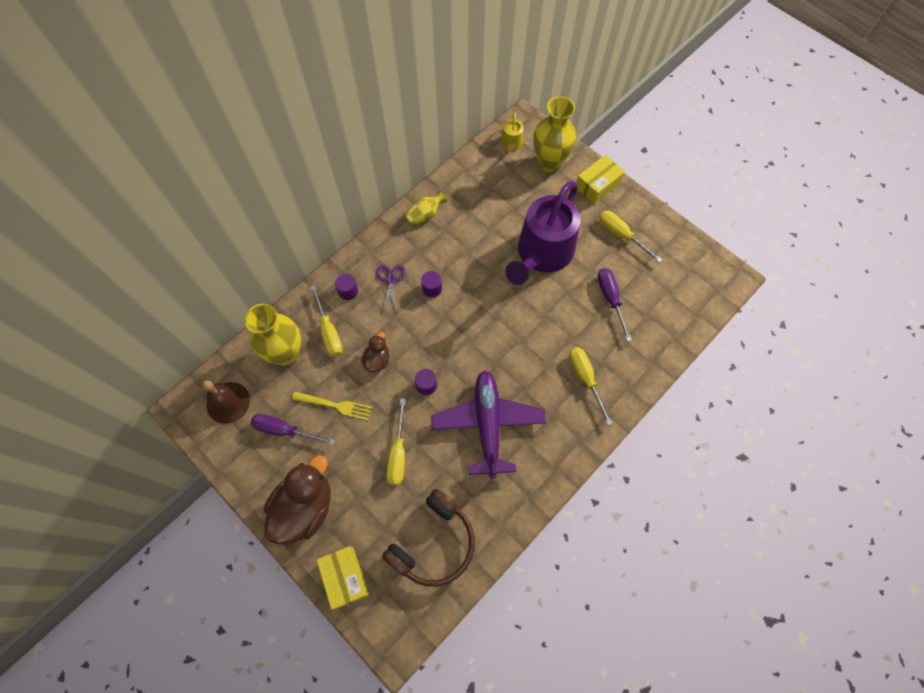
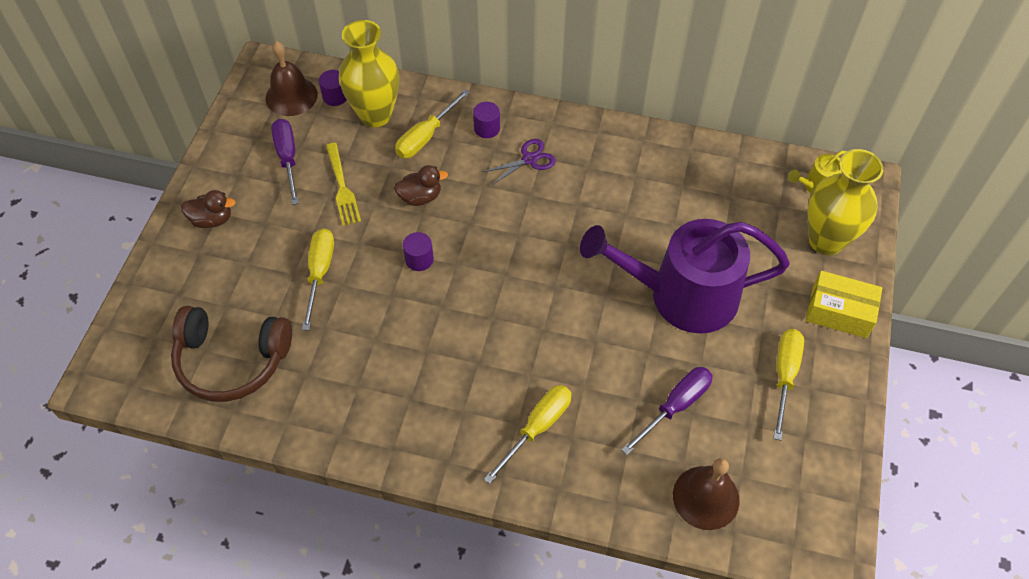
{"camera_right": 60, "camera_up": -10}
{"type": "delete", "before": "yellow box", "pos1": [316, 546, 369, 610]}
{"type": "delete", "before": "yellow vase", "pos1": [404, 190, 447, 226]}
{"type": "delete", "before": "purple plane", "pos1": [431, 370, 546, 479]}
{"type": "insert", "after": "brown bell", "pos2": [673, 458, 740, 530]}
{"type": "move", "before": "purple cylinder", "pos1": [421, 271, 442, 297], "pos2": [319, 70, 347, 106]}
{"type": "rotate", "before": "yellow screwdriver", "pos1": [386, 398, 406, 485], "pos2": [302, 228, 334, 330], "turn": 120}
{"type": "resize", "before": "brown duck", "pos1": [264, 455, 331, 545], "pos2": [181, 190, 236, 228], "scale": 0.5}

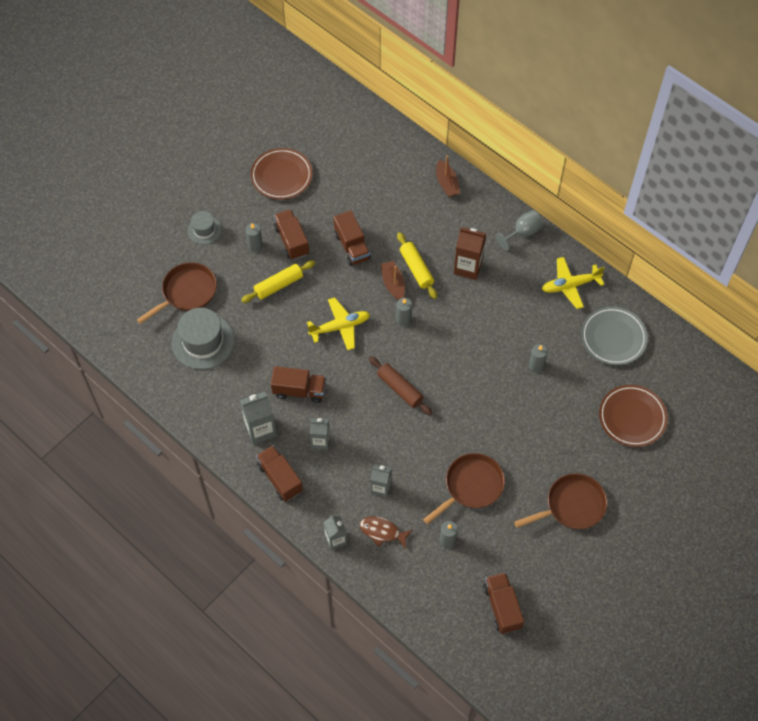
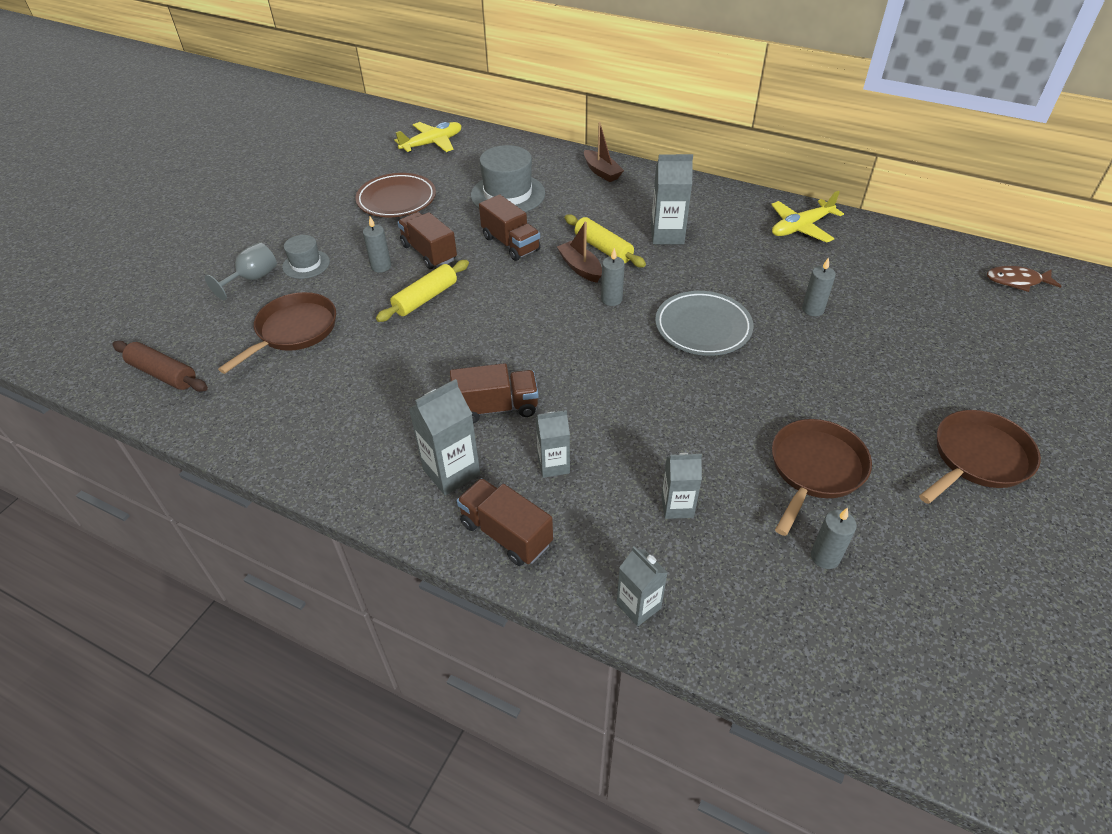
{"camera_right": -15, "camera_up": -15}
{"type": "delete", "before": "brown truck", "pos1": [483, 572, 524, 634]}
{"type": "delete", "before": "brown plate", "pos1": [599, 385, 668, 447]}
{"type": "move", "before": "grey hat", "pos1": [172, 308, 234, 369], "pos2": [471, 145, 545, 212]}
{"type": "move", "before": "yellow plane", "pos1": [307, 297, 370, 350], "pos2": [395, 122, 461, 153]}
{"type": "move", "before": "brown fish", "pos1": [360, 516, 413, 549], "pos2": [987, 266, 1062, 292]}
{"type": "move", "before": "brown rolling pin", "pos1": [369, 356, 432, 415], "pos2": [112, 341, 208, 392]}
{"type": "move", "before": "grey goblet", "pos1": [496, 210, 543, 251], "pos2": [205, 242, 277, 300]}
{"type": "move", "before": "grey plate", "pos1": [581, 307, 648, 365], "pos2": [655, 291, 753, 356]}
{"type": "recolor", "before": "brown carton", "after": "grey carton", "pos1": [454, 227, 486, 280], "pos2": [651, 154, 693, 244]}

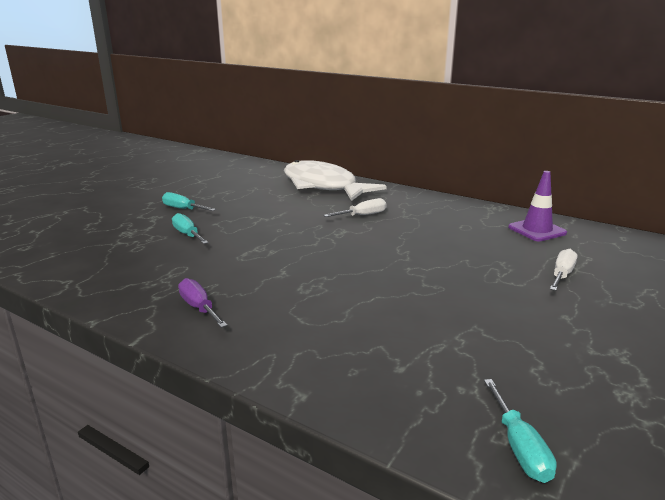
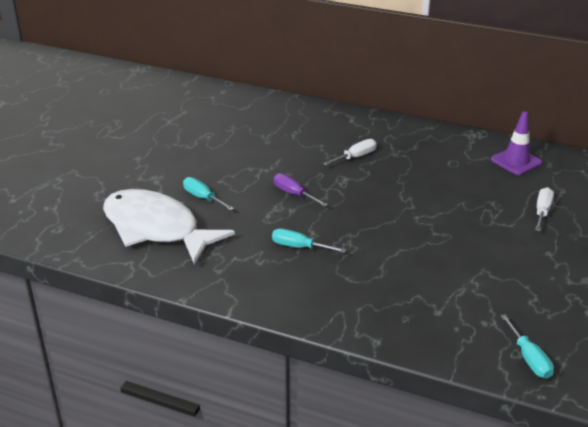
{"camera_right": -10, "camera_up": 10}
{"type": "move", "before": "turquoise screwdriver", "pos1": [162, 192, 216, 211], "pos2": [272, 228, 346, 253]}
{"type": "move", "before": "purple screwdriver", "pos1": [178, 278, 227, 328], "pos2": [274, 173, 328, 207]}
{"type": "move", "before": "white fish", "pos1": [284, 160, 387, 201], "pos2": [103, 189, 235, 265]}

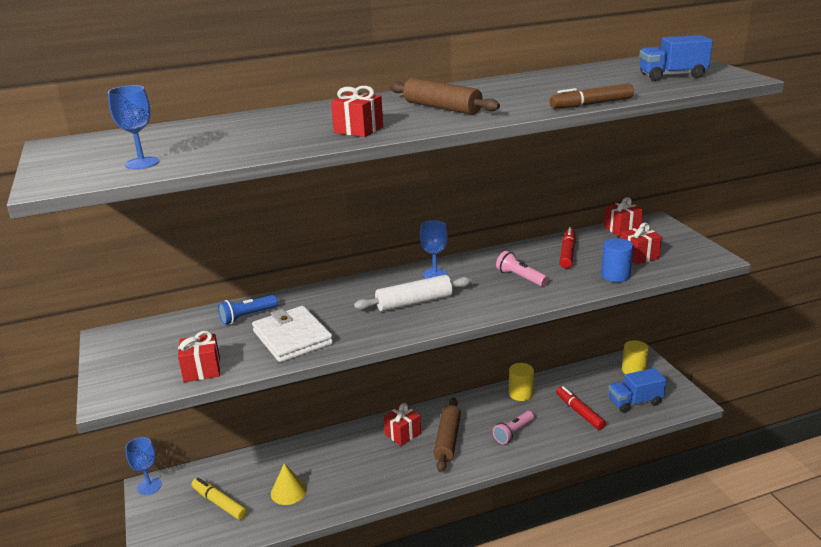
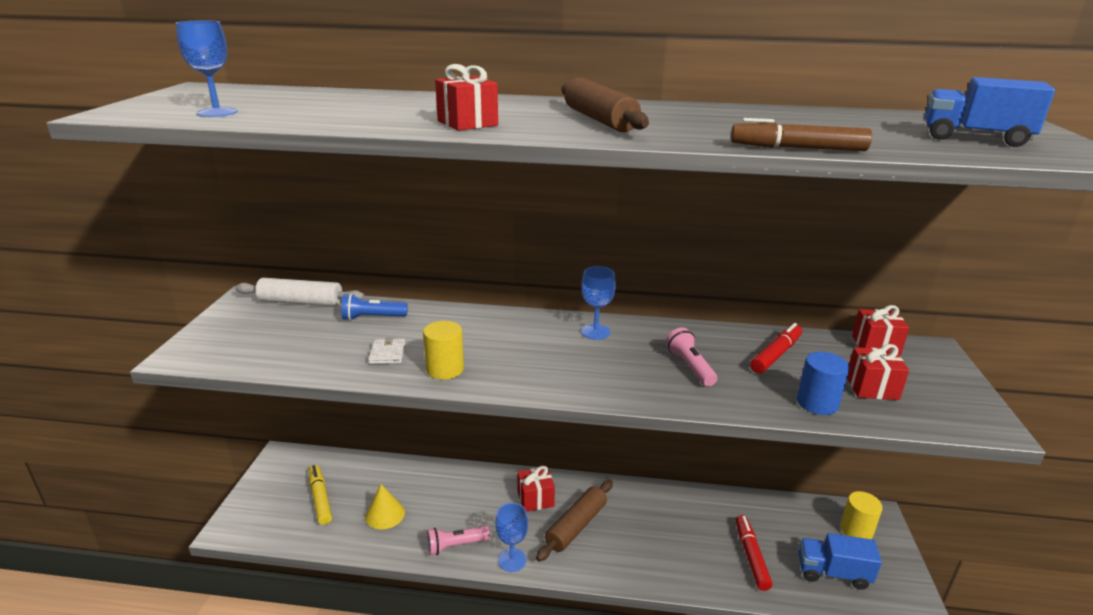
{"camera_right": 25, "camera_up": 0}
{"type": "delete", "before": "red gift", "pos1": [178, 331, 220, 382]}
{"type": "move", "before": "blue goblet", "pos1": [125, 437, 162, 495], "pos2": [495, 503, 528, 572]}
{"type": "move", "before": "white rolling pin", "pos1": [354, 275, 472, 312], "pos2": [235, 278, 364, 307]}
{"type": "move", "before": "pink flashlight", "pos1": [493, 411, 534, 444], "pos2": [427, 526, 490, 555]}
{"type": "move", "before": "yellow cylinder", "pos1": [509, 363, 534, 401], "pos2": [423, 321, 464, 380]}
{"type": "resize", "before": "white wallet", "pos1": [252, 306, 333, 362], "pos2": [368, 337, 405, 364], "scale": 0.47}

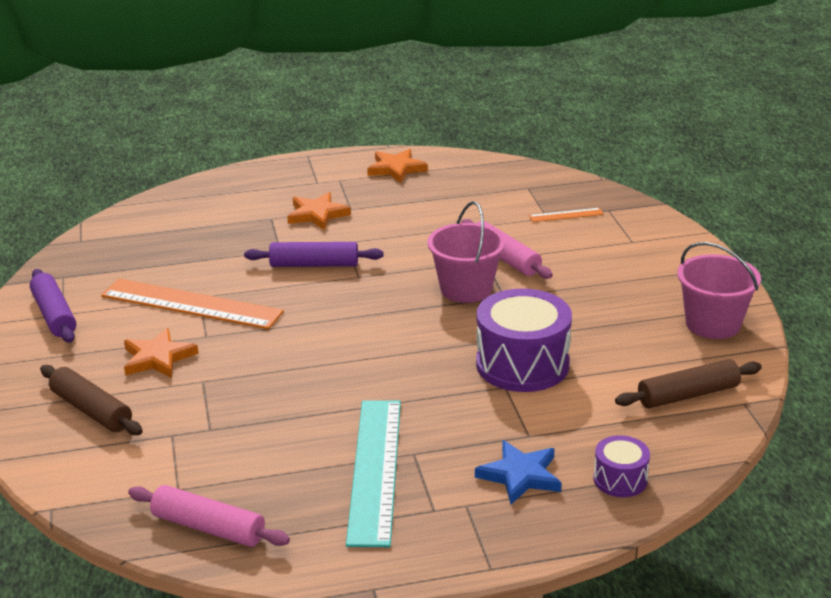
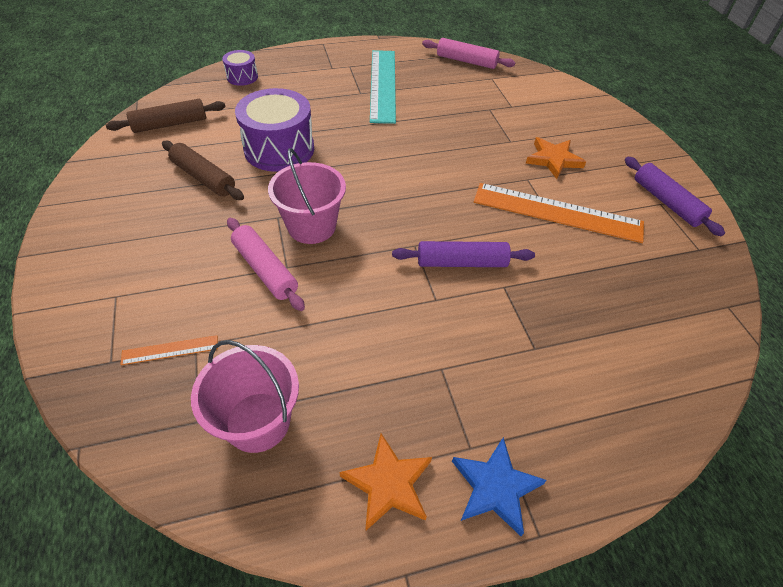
{"camera_right": 175, "camera_up": 20}
{"type": "delete", "before": "orange star", "pos1": [287, 192, 351, 230]}
{"type": "move", "before": "brown rolling pin", "pos1": [40, 365, 143, 435], "pos2": [162, 140, 244, 200]}
{"type": "move", "before": "blue star", "pos1": [475, 440, 561, 504], "pos2": [452, 437, 547, 536]}
{"type": "move", "before": "pink bucket", "pos1": [677, 242, 761, 339], "pos2": [191, 340, 299, 453]}

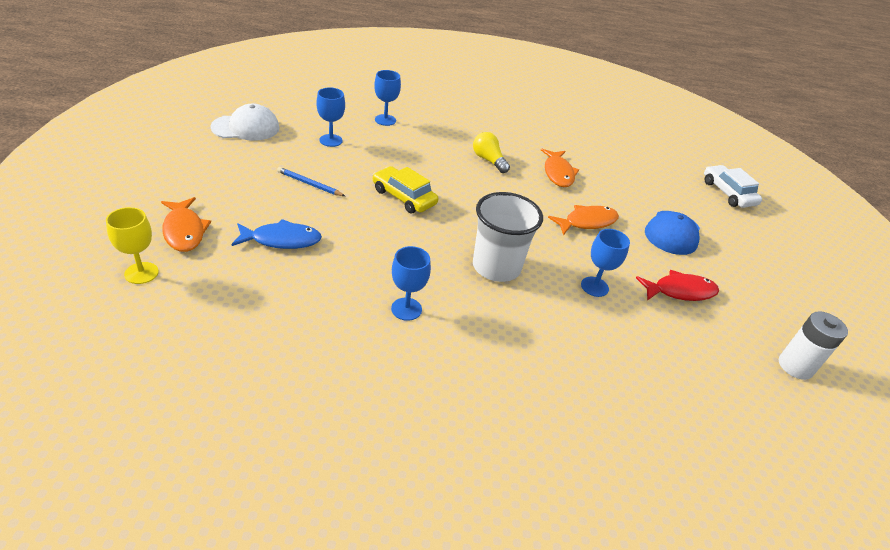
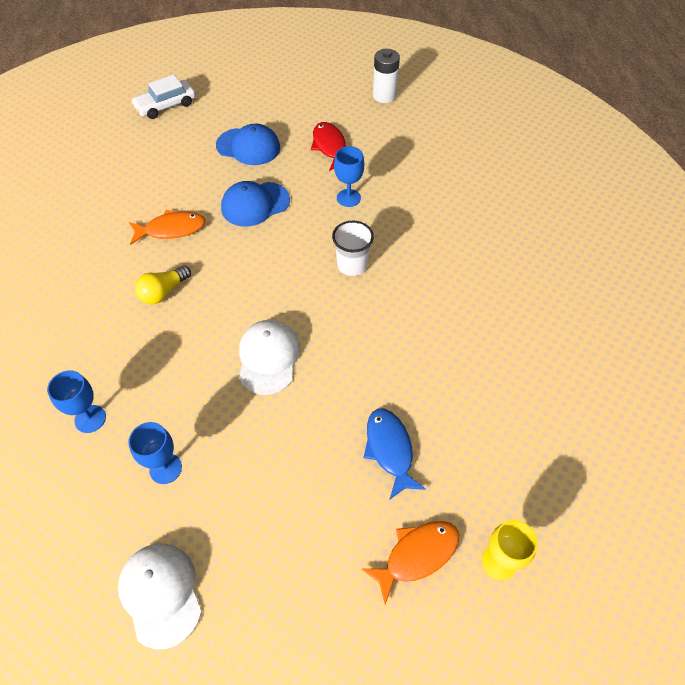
{"camera_right": -95, "camera_up": 15}
{"type": "delete", "before": "blue pencil", "pos1": [277, 167, 345, 196]}
{"type": "delete", "before": "blue goblet", "pos1": [391, 246, 431, 321]}
{"type": "replace", "before": "yellow car", "after": "white cap", "pos1": [373, 166, 438, 213], "pos2": [239, 320, 300, 395]}
{"type": "replace", "before": "orange fish", "after": "blue cap", "pos1": [548, 205, 619, 235], "pos2": [221, 181, 290, 227]}
{"type": "resize", "before": "white cup", "pos1": [473, 192, 543, 282], "pos2": [332, 221, 374, 276], "scale": 0.66}

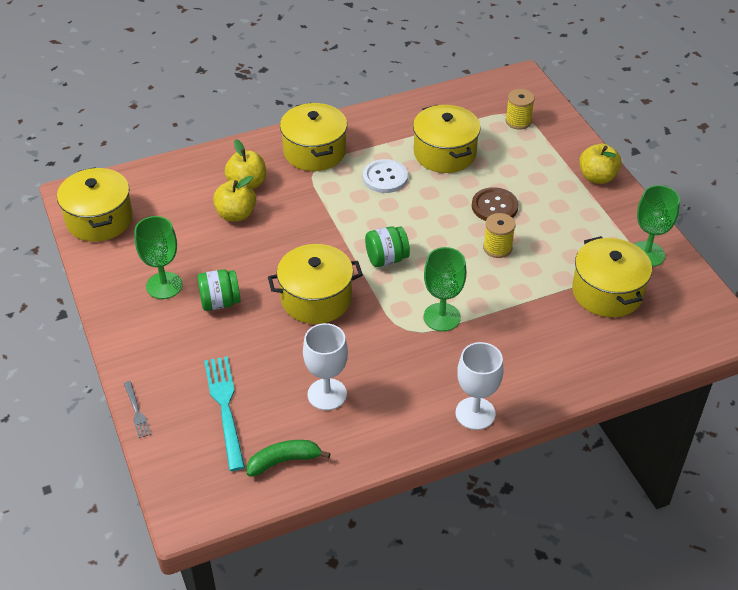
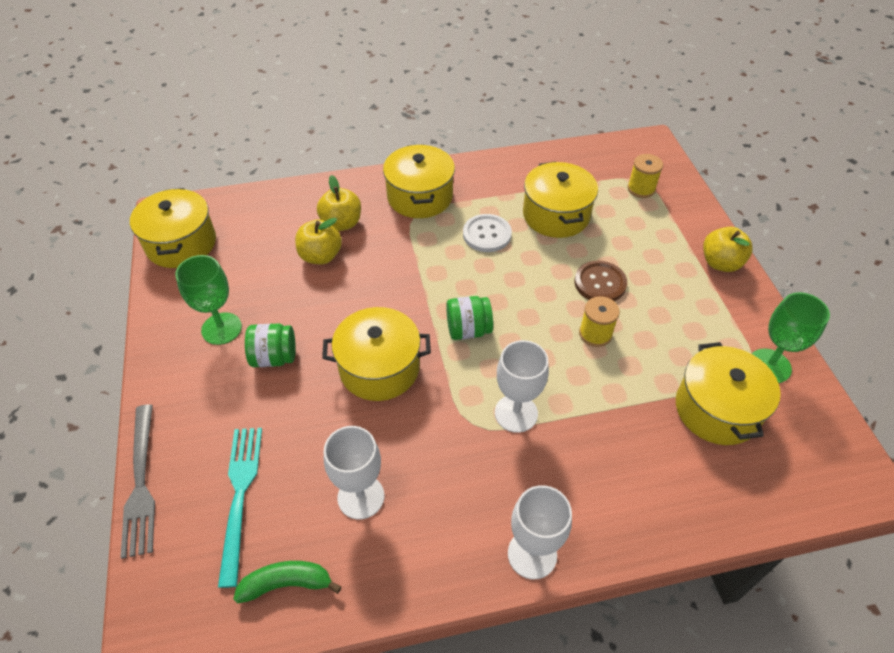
{"camera_right": 10, "camera_up": 5}
{"type": "recolor", "before": "green goblet", "after": "white goblet", "pos1": [424, 247, 466, 331], "pos2": [495, 340, 549, 433]}
{"type": "resize", "before": "grey fork", "pos1": [124, 381, 151, 438], "pos2": [121, 404, 155, 559], "scale": 1.98}

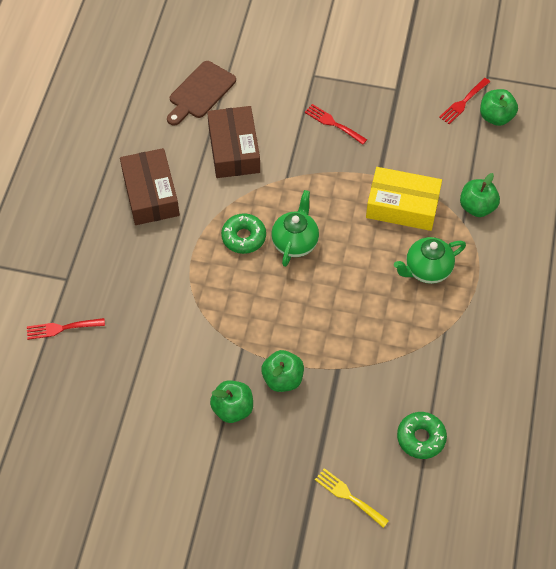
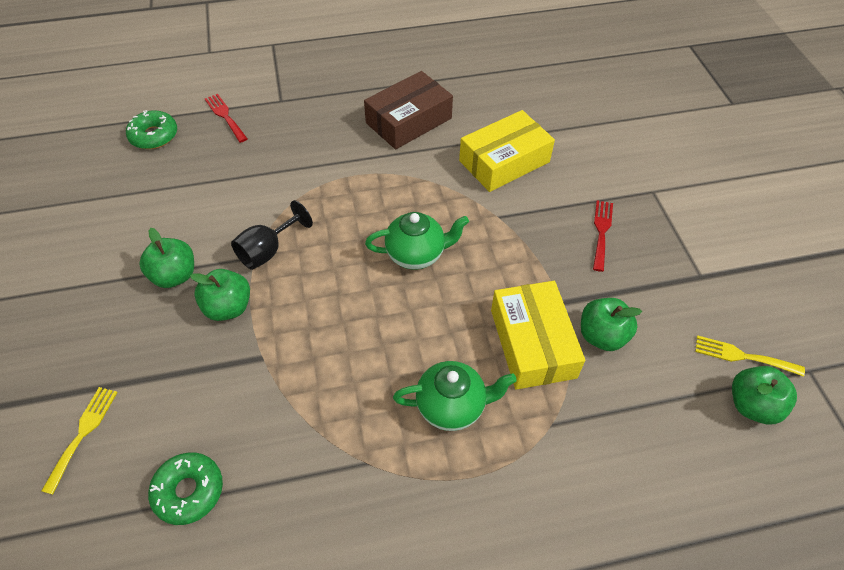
{"camera_right": 65, "camera_up": -5}
{"type": "delete", "before": "brown cutting board", "pos1": [167, 61, 236, 126]}
{"type": "insert", "after": "black goblet", "pos2": [231, 200, 313, 270]}
{"type": "move", "before": "green donut", "pos1": [221, 213, 266, 254], "pos2": [126, 110, 177, 149]}
{"type": "move", "before": "green apple", "pos1": [460, 173, 500, 217], "pos2": [581, 298, 642, 351]}
{"type": "recolor", "before": "brown box", "after": "yellow box", "pos1": [207, 106, 260, 178], "pos2": [459, 110, 555, 192]}
{"type": "recolor", "before": "red fork", "after": "yellow fork", "pos1": [439, 78, 490, 124], "pos2": [695, 335, 805, 377]}
{"type": "rotate", "before": "green teapot", "pos1": [394, 237, 466, 284], "pos2": [393, 361, 517, 431], "turn": 135}

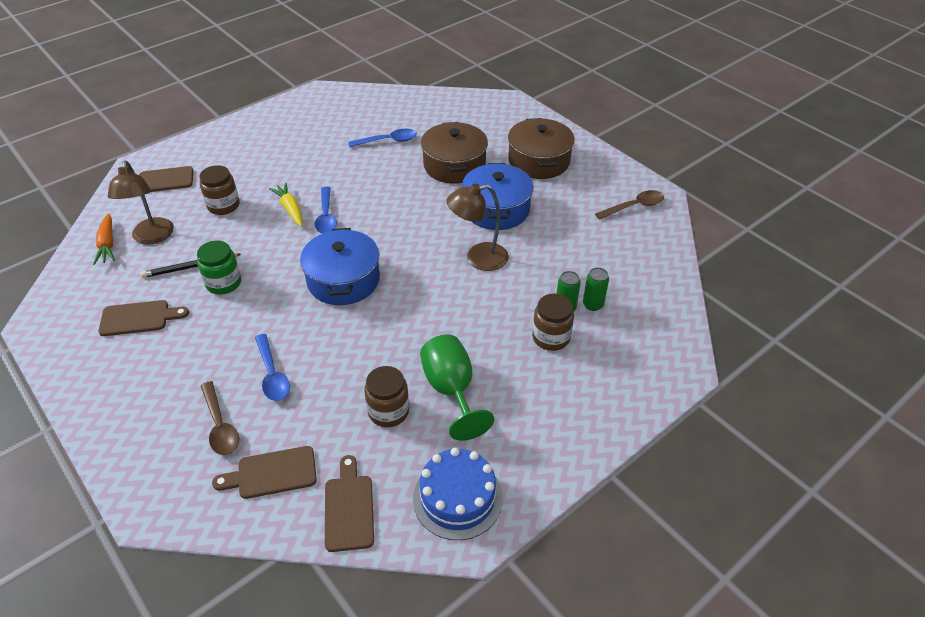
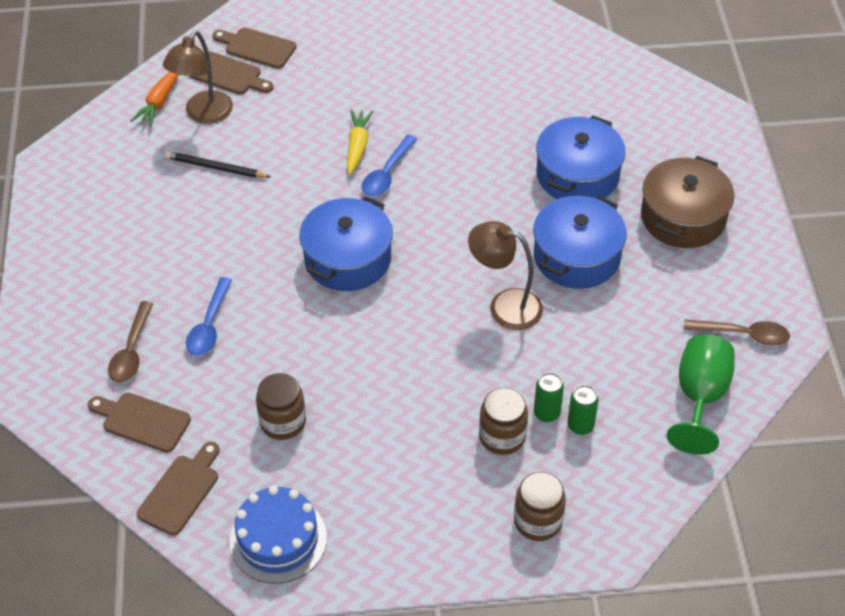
{"camera_right": 35, "camera_up": 5}
{"type": "delete", "before": "green jar", "pos1": [197, 240, 241, 295]}
{"type": "delete", "before": "blue spoon", "pos1": [348, 129, 417, 147]}
{"type": "move", "before": "brown cutting board", "pos1": [98, 300, 189, 336], "pos2": [189, 51, 273, 95]}
{"type": "move", "before": "brown jar", "pos1": [199, 165, 239, 215], "pos2": [514, 472, 566, 541]}
{"type": "move", "before": "green goblet", "pos1": [420, 334, 494, 441], "pos2": [667, 334, 735, 455]}
{"type": "recolor", "before": "brown pot", "after": "blue pot", "pos1": [421, 122, 488, 183], "pos2": [536, 115, 626, 199]}

